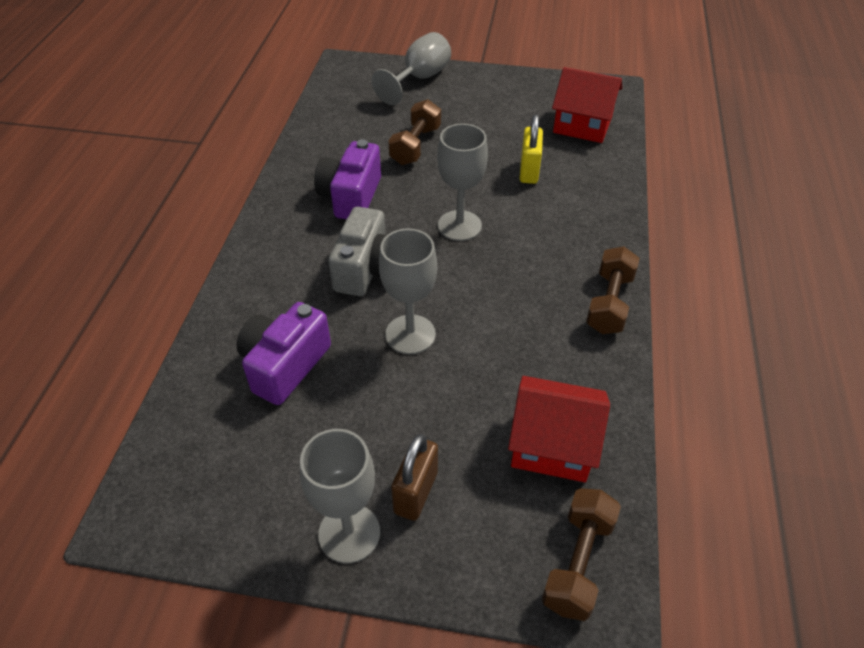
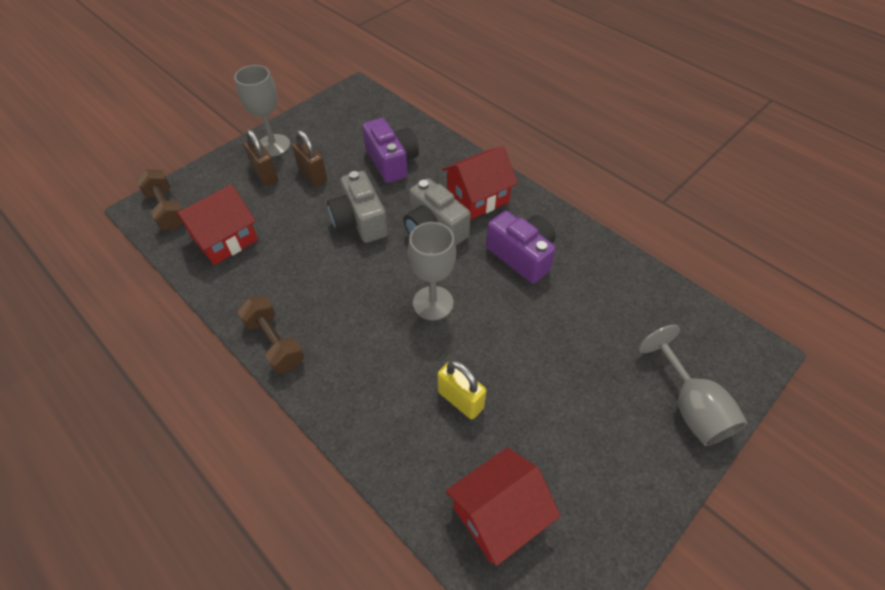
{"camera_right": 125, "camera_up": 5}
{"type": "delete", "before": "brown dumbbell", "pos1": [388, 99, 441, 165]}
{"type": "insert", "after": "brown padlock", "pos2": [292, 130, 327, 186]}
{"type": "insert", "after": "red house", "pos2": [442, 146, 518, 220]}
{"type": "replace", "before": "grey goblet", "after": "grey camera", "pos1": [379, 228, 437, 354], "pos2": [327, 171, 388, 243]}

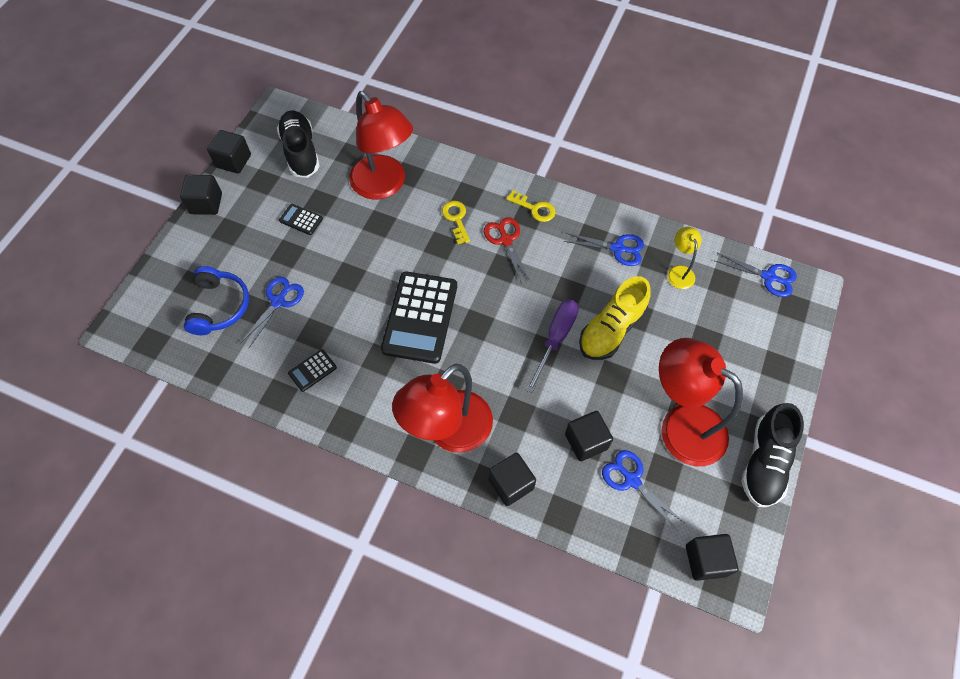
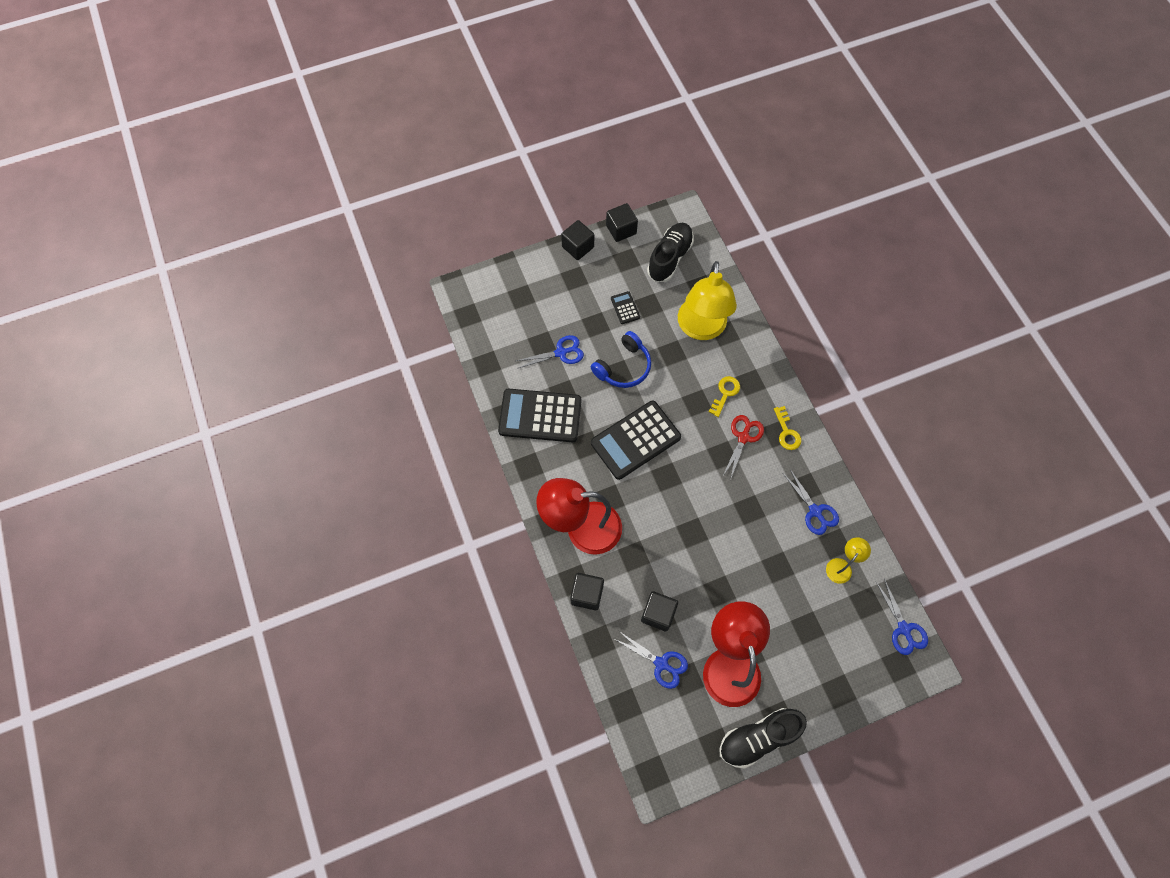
{"camera_right": 45, "camera_up": 5}
{"type": "delete", "before": "purple screwdriver", "pos1": [526, 300, 579, 393]}
{"type": "delete", "before": "yellow shoe", "pos1": [579, 276, 651, 360]}
{"type": "delete", "before": "black cube", "pos1": [686, 534, 739, 581]}
{"type": "move", "before": "blue headphones", "pos1": [184, 266, 249, 335], "pos2": [591, 331, 651, 388]}
{"type": "recolor", "before": "red lamp", "after": "yellow lamp", "pos1": [349, 91, 413, 199], "pos2": [678, 261, 737, 340]}
{"type": "rotate", "before": "blue scissors", "pos1": [602, 450, 683, 531], "pos2": [615, 631, 688, 689], "turn": 120}
{"type": "resize", "before": "black calculator", "pos1": [288, 349, 337, 392], "pos2": [498, 389, 581, 442], "scale": 2.3}

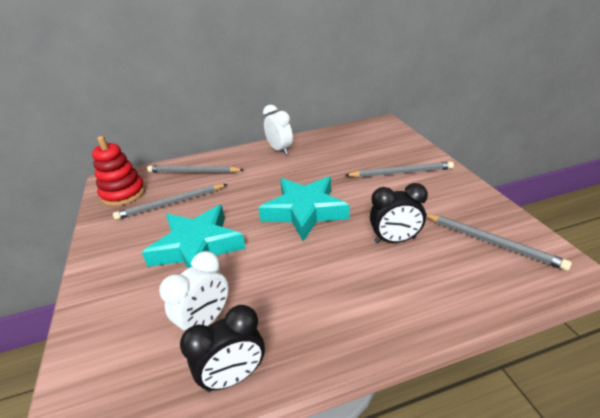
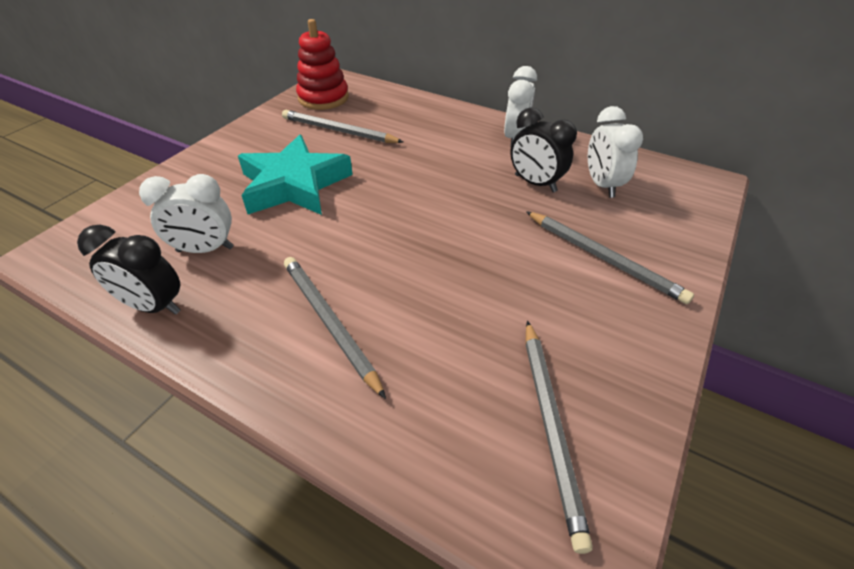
{"camera_right": 45, "camera_up": 10}
{"type": "delete", "before": "turquoise star", "pos1": [258, 176, 349, 241]}
{"type": "insert", "after": "white clock", "pos2": [588, 106, 643, 198]}
{"type": "move", "before": "grey pencil", "pos1": [147, 165, 244, 173], "pos2": [284, 257, 386, 399]}
{"type": "move", "before": "black clock", "pos1": [370, 183, 428, 243], "pos2": [510, 107, 577, 192]}

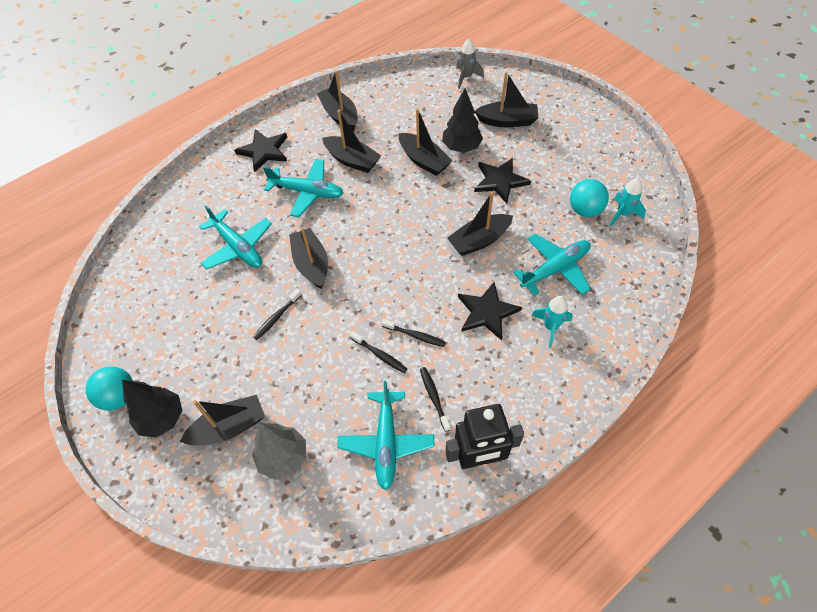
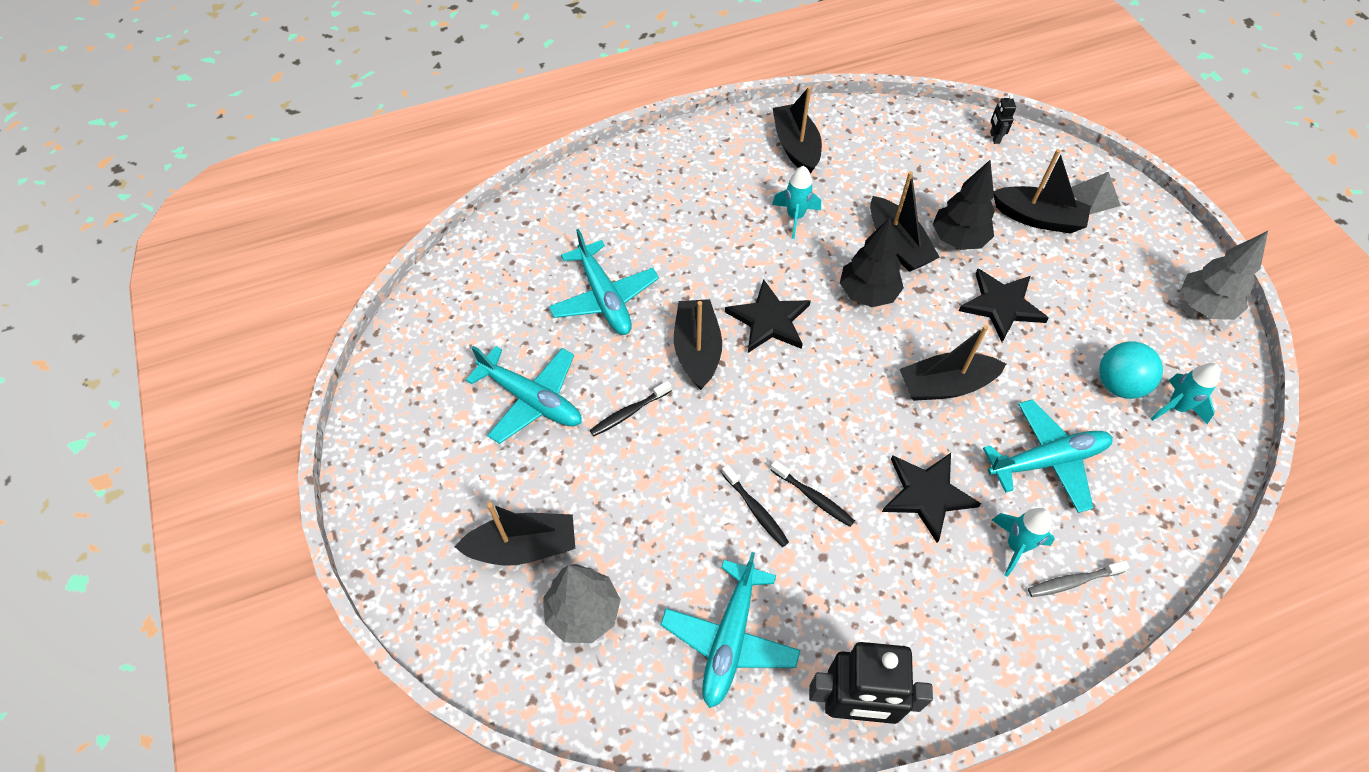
{"camera_right": 15, "camera_up": 0}
{"type": "delete", "before": "turquoise ball", "pos1": [86, 366, 133, 411]}
{"type": "delete", "before": "black toothbrush", "pos1": [420, 367, 451, 432]}
{"type": "insert", "after": "grey toothbrush", "pos2": [1028, 560, 1130, 597]}
{"type": "insert", "after": "grey pyramid", "pos2": [1071, 172, 1121, 215]}
{"type": "insert", "after": "grey tree", "pos2": [1181, 231, 1268, 320]}
{"type": "move", "before": "black tree", "pos1": [122, 380, 182, 437], "pos2": [840, 217, 904, 307]}
{"type": "move", "before": "black star", "pos1": [234, 129, 287, 172], "pos2": [725, 279, 811, 353]}
{"type": "move", "before": "turquoise plane", "pos1": [263, 159, 344, 217], "pos2": [466, 346, 582, 444]}
{"type": "replace", "before": "black boat", "after": "turquoise rocket", "pos1": [322, 110, 381, 173], "pos2": [772, 166, 821, 239]}
{"type": "replace", "before": "grey rocket", "after": "black robot", "pos1": [456, 39, 484, 89], "pos2": [990, 95, 1016, 144]}

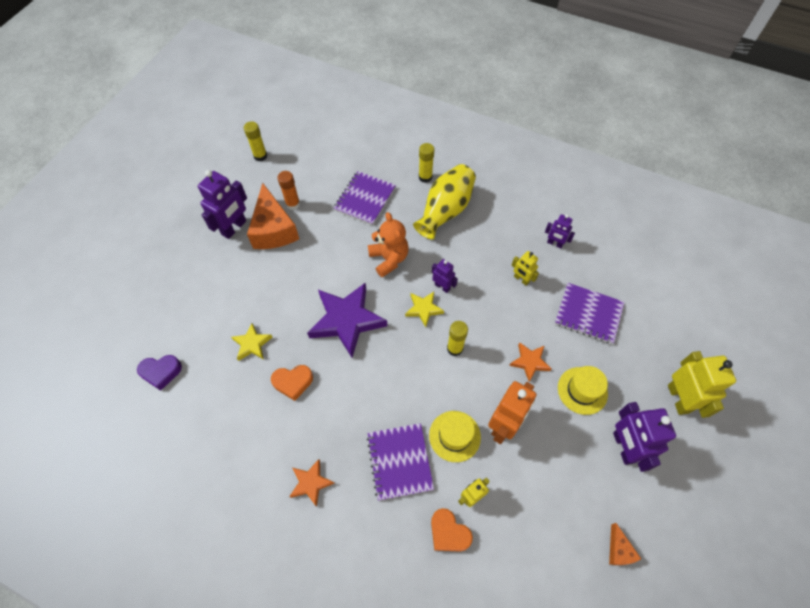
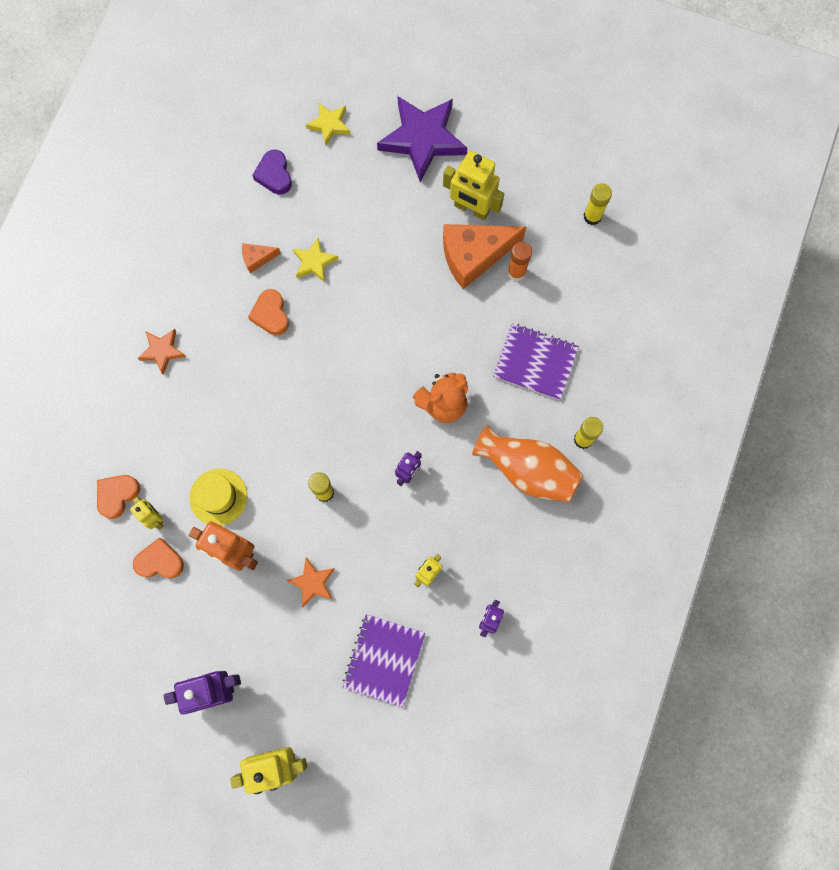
{"camera_right": 85, "camera_up": 15}
{"type": "delete", "before": "purple notebook", "pos1": [367, 423, 434, 501]}
{"type": "delete", "before": "yellow hat", "pos1": [558, 366, 608, 415]}
{"type": "insert", "after": "orange heart", "pos2": [133, 537, 184, 579]}
{"type": "move", "before": "purple star", "pos1": [307, 282, 387, 358], "pos2": [377, 96, 467, 182]}
{"type": "move", "before": "yellow star", "pos1": [405, 292, 444, 327], "pos2": [306, 102, 350, 145]}
{"type": "move", "before": "orange cheese", "pos1": [609, 523, 641, 565], "pos2": [242, 243, 281, 273]}
{"type": "recolor", "before": "purple robot", "after": "yellow robot", "pos1": [198, 170, 247, 239], "pos2": [443, 151, 504, 221]}
{"type": "recolor", "before": "yellow vase", "after": "orange vase", "pos1": [413, 164, 476, 239], "pos2": [472, 425, 583, 502]}

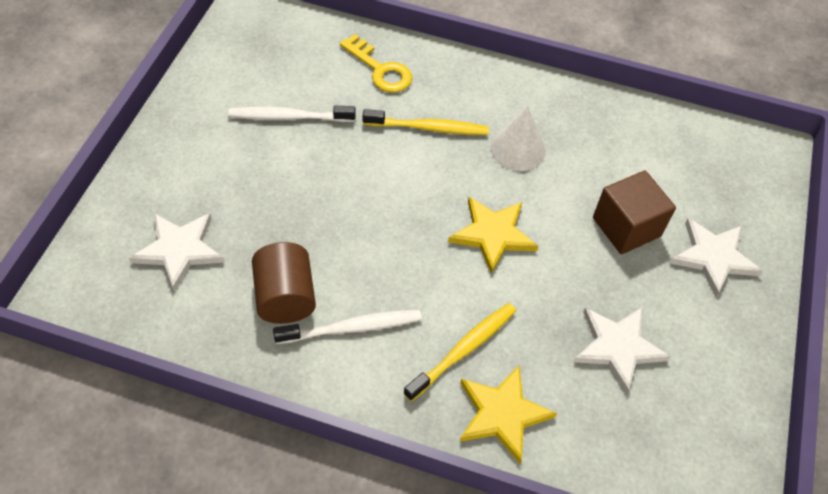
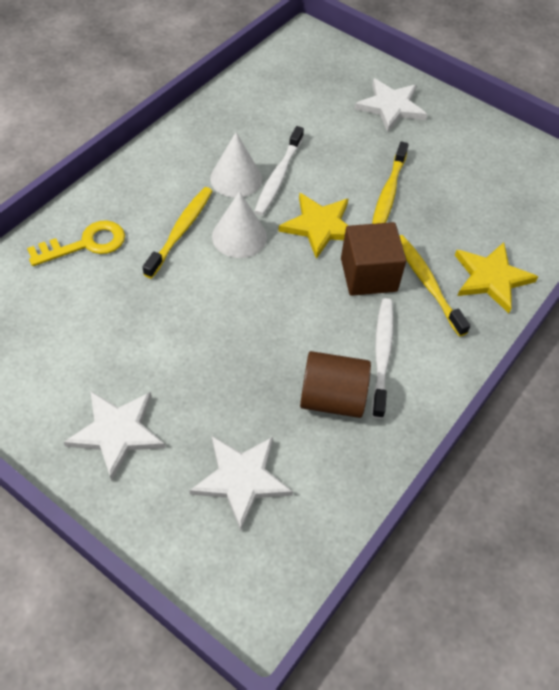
{"camera_right": -70, "camera_up": 0}
{"type": "insert", "after": "white cone", "pos2": [212, 191, 267, 258]}
{"type": "insert", "after": "yellow toothbrush", "pos2": [372, 142, 409, 224]}
{"type": "move", "before": "white toothbrush", "pos1": [228, 106, 356, 122], "pos2": [254, 126, 304, 216]}
{"type": "move", "before": "white star", "pos1": [573, 307, 671, 394], "pos2": [64, 391, 165, 481]}
{"type": "move", "before": "brown cube", "pos1": [593, 171, 676, 254], "pos2": [341, 222, 406, 296]}

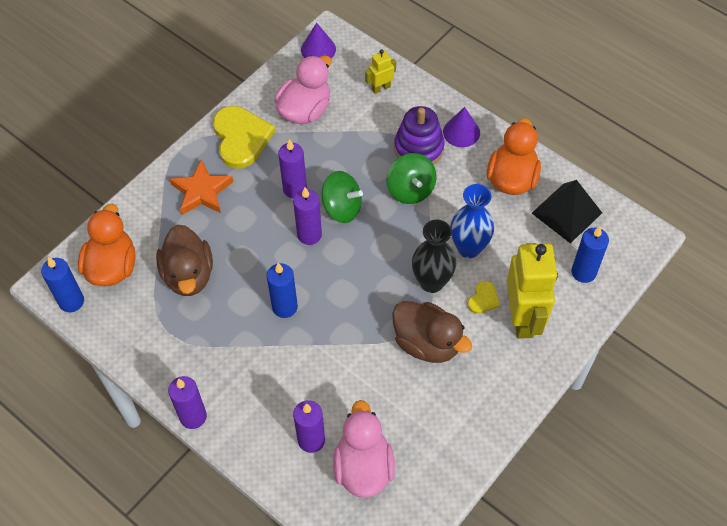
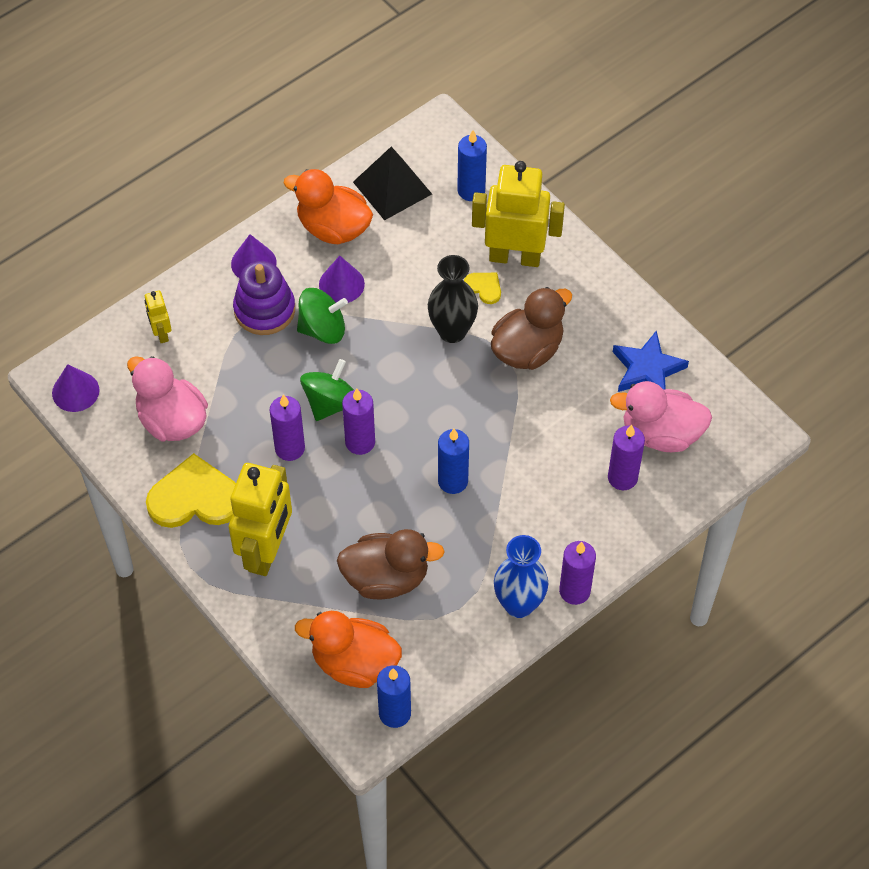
{"camera_right": -80, "camera_up": 0}
{"type": "insert", "after": "purple cone", "pos2": [319, 256, 365, 303]}
{"type": "insert", "after": "blue star", "pos2": [613, 330, 689, 392]}
{"type": "move", "before": "blue vase", "pos1": [450, 184, 494, 258], "pos2": [494, 535, 548, 618]}
{"type": "replace", "before": "orange star", "after": "yellow robot", "pos1": [170, 159, 233, 215], "pos2": [229, 463, 292, 576]}

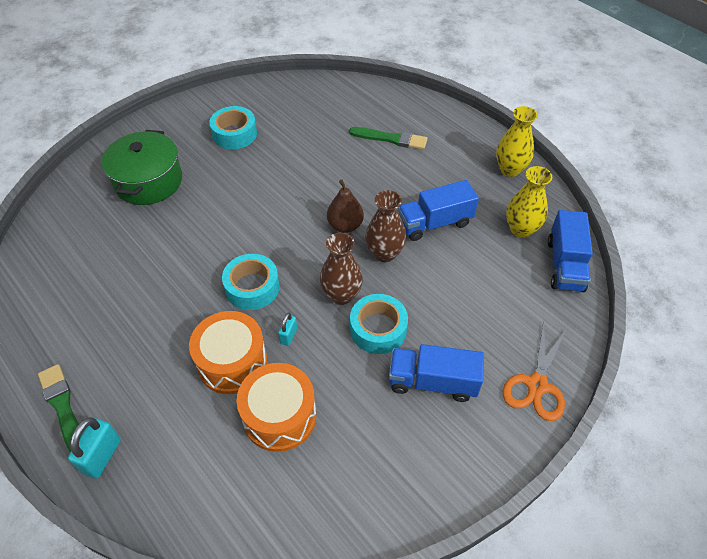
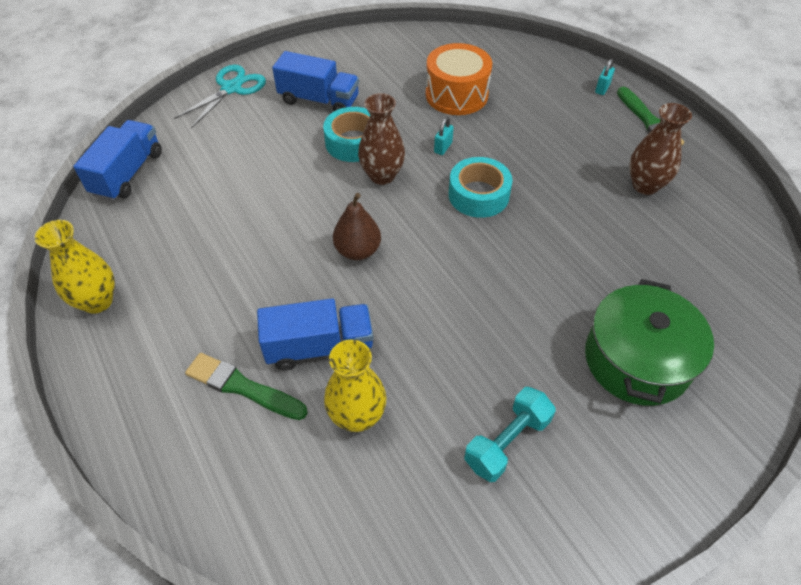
{"camera_right": -170, "camera_up": 0}
{"type": "delete", "before": "orange drum", "pos1": [189, 311, 267, 394]}
{"type": "move", "before": "brown vase", "pos1": [365, 190, 406, 262], "pos2": [629, 103, 692, 195]}
{"type": "move", "before": "blue truck", "pos1": [398, 180, 479, 241], "pos2": [257, 298, 374, 371]}
{"type": "move", "before": "yellow vase", "pos1": [506, 166, 552, 238], "pos2": [324, 340, 386, 432]}
{"type": "replace", "before": "turquoise tape", "after": "turquoise dumbbell", "pos1": [209, 106, 257, 149], "pos2": [464, 387, 556, 482]}
{"type": "recolor", "before": "orange scissors", "after": "turquoise scissors", "pos1": [503, 320, 566, 421], "pos2": [174, 65, 266, 129]}
{"type": "resize", "before": "turquoise padlock", "pos1": [68, 417, 121, 479], "pos2": [595, 59, 615, 95], "scale": 0.59}

